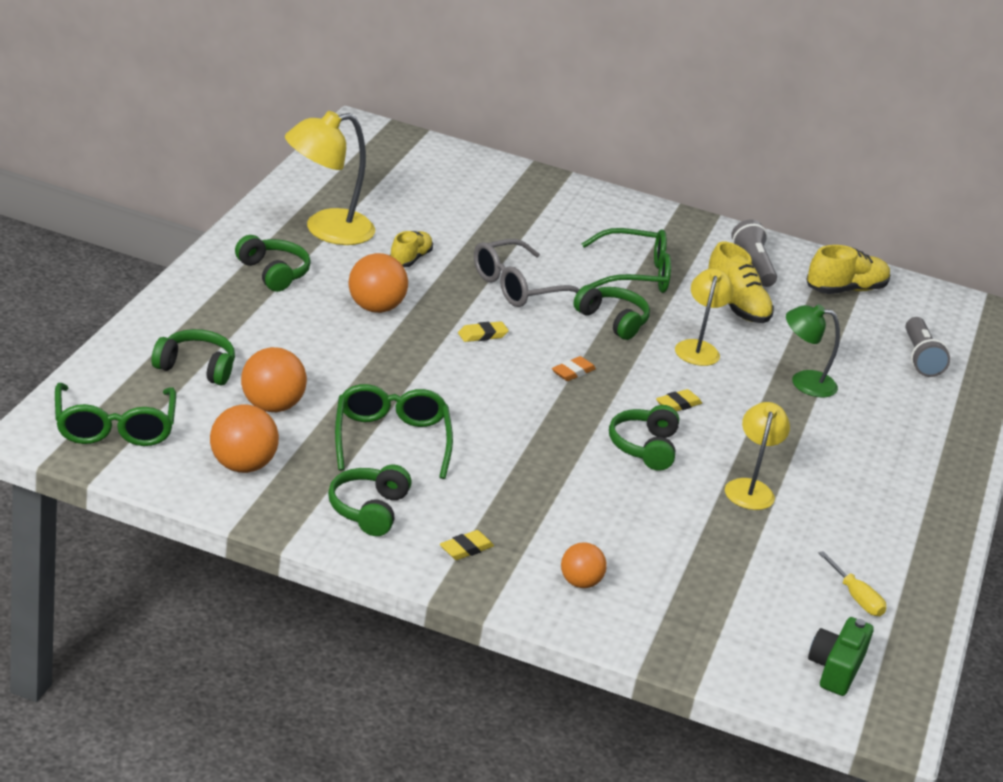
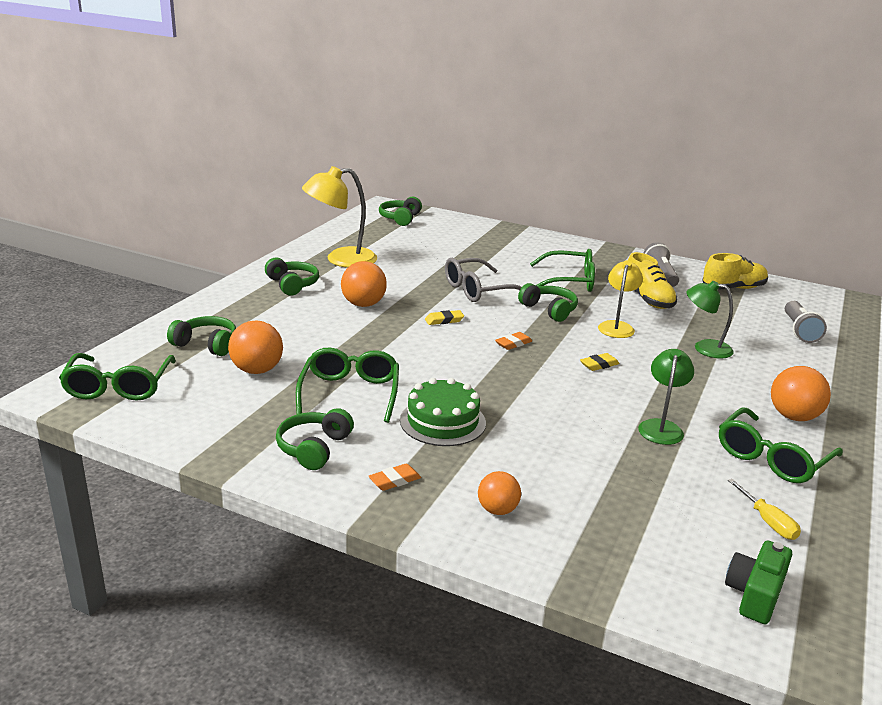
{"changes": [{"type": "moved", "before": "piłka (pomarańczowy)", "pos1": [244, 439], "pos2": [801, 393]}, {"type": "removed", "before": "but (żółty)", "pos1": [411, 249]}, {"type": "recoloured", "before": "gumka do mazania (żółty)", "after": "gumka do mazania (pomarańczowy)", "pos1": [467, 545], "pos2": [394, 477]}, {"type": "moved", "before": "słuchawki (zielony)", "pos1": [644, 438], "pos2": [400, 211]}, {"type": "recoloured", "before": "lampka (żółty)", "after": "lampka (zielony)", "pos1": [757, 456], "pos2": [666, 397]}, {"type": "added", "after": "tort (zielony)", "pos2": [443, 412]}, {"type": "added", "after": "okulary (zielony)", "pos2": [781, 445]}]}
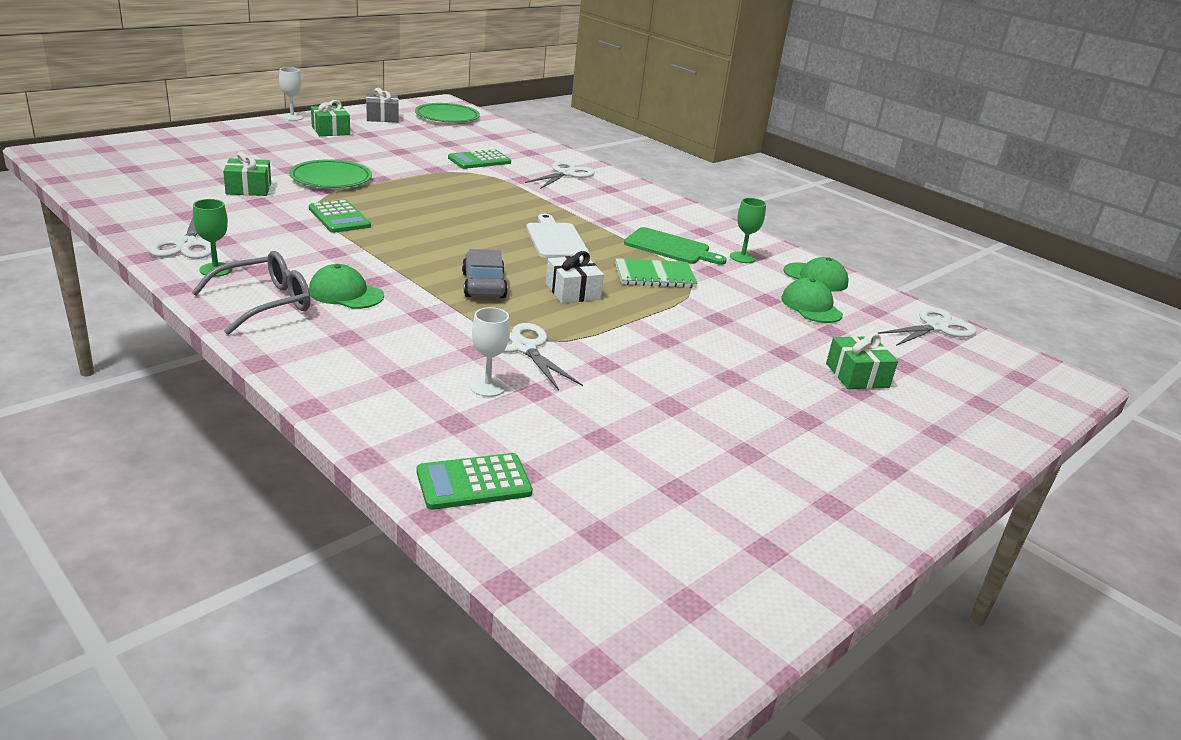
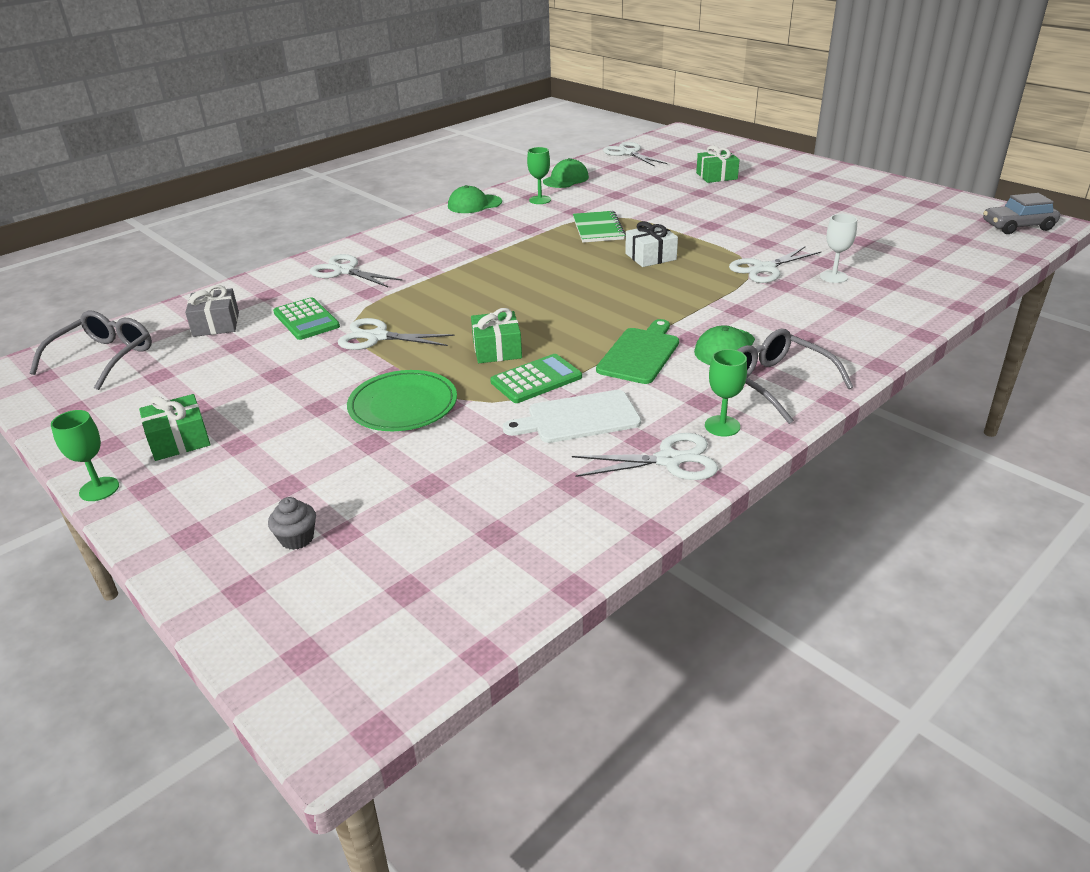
{"changes": [{"type": "moved", "before": "prezent (zielony)", "pos1": [247, 174], "pos2": [496, 335]}, {"type": "recoloured", "before": "kielich (biały)", "after": "kielich (zielony)", "pos1": [291, 94], "pos2": [85, 455]}, {"type": "moved", "before": "prezent (szary)", "pos1": [382, 105], "pos2": [212, 311]}, {"type": "replaced", "before": "talerz (zielony)", "after": "okulary (szary)", "pos1": [447, 113], "pos2": [91, 350]}, {"type": "removed", "before": "kalkulator (zielony)", "pos1": [475, 481]}, {"type": "moved", "before": "samochód (szary)", "pos1": [485, 273], "pos2": [1021, 213]}, {"type": "moved", "before": "deska do krojenia (biały)", "pos1": [557, 236], "pos2": [572, 416]}, {"type": "moved", "before": "deska do krojenia (zielony)", "pos1": [675, 246], "pos2": [637, 351]}, {"type": "moved", "before": "czapka (zielony)", "pos1": [812, 300], "pos2": [475, 199]}, {"type": "added", "after": "muffinka (szary)", "pos2": [292, 523]}, {"type": "added", "after": "nożyczki (biały)", "pos2": [396, 334]}]}
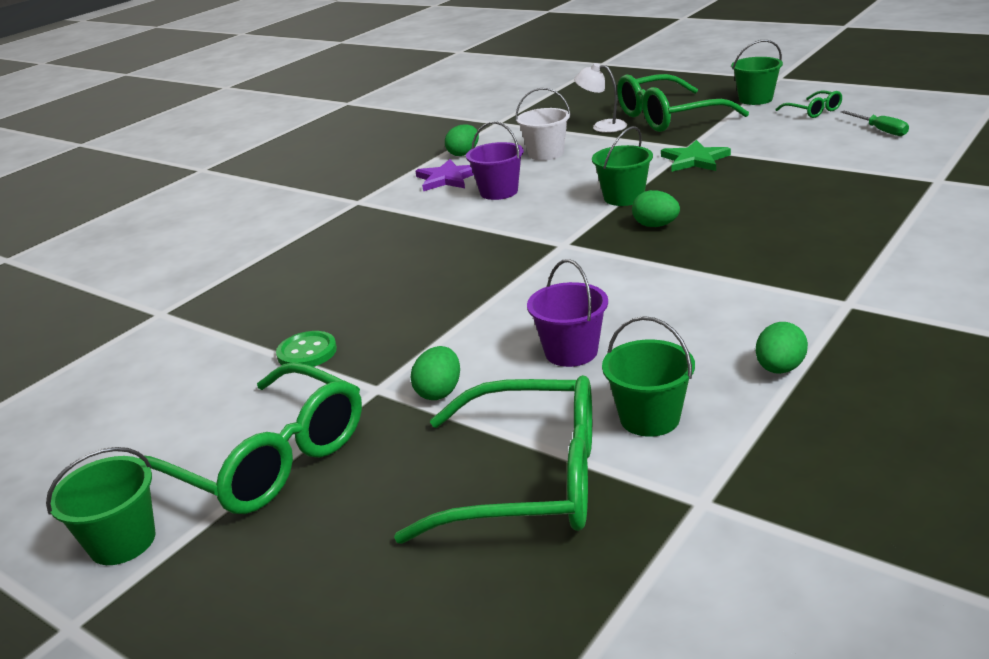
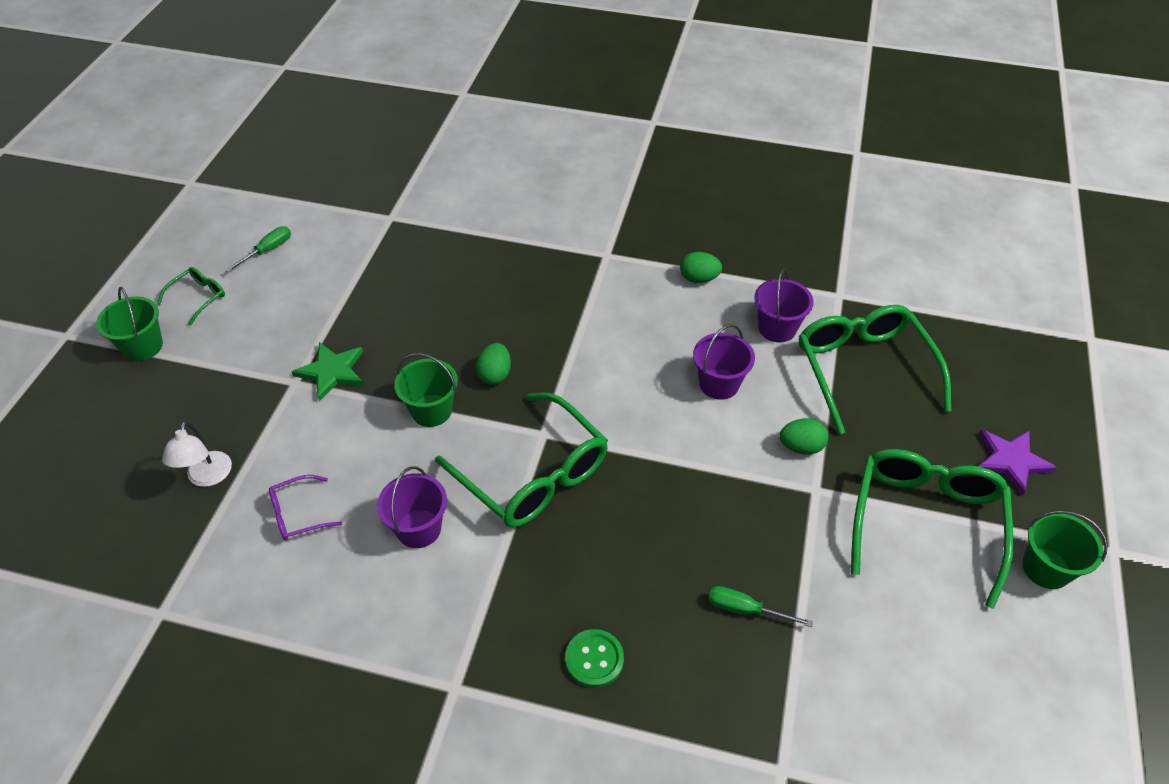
{"changes": [{"type": "moved", "before": "guzik (zielony)", "pos1": [306, 349], "pos2": [594, 658]}, {"type": "moved", "before": "gwiazda (fioletowy)", "pos1": [444, 175], "pos2": [1017, 462]}, {"type": "removed", "before": "jajko (zielony)", "pos1": [462, 140]}, {"type": "replaced", "before": "wiadro (biały)", "after": "okulary (fioletowy)", "pos1": [543, 124], "pos2": [305, 507]}, {"type": "recoloured", "before": "wiadro (zielony)", "after": "wiadro (fioletowy)", "pos1": [648, 376], "pos2": [784, 305]}, {"type": "moved", "before": "okulary (zielony)", "pos1": [683, 103], "pos2": [521, 460]}, {"type": "added", "after": "śrubokręt (zielony)", "pos2": [760, 606]}]}
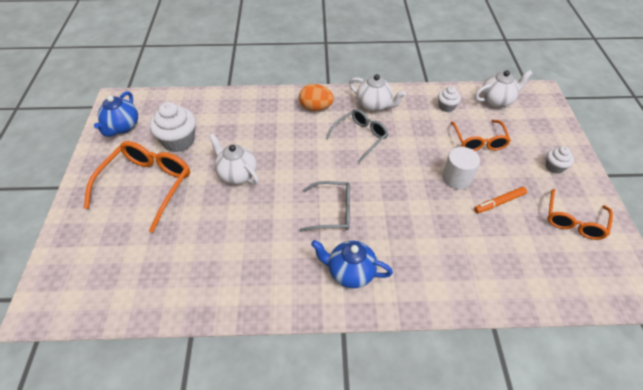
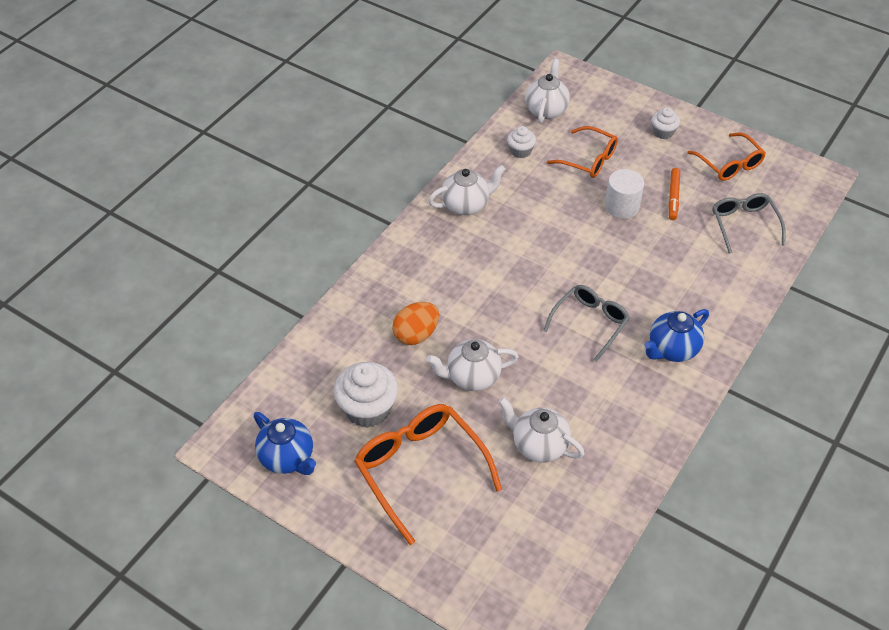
{"changes": [{"type": "moved", "before": "jajko (pomarańczowy)", "pos1": [316, 97], "pos2": [415, 323]}, {"type": "moved", "before": "okulary (szary)", "pos1": [357, 135], "pos2": [749, 223]}, {"type": "added", "after": "imbryk (biały)", "pos2": [541, 430]}]}
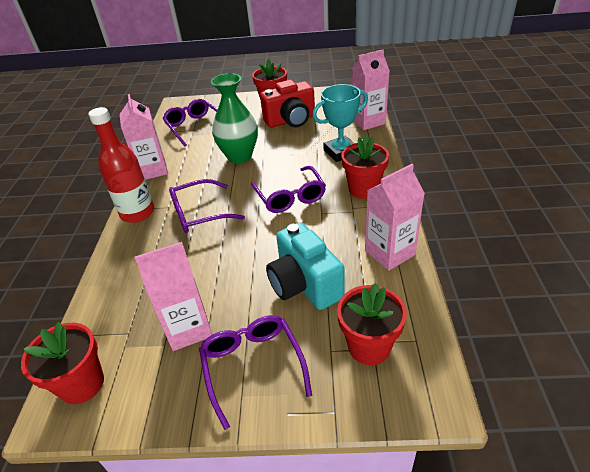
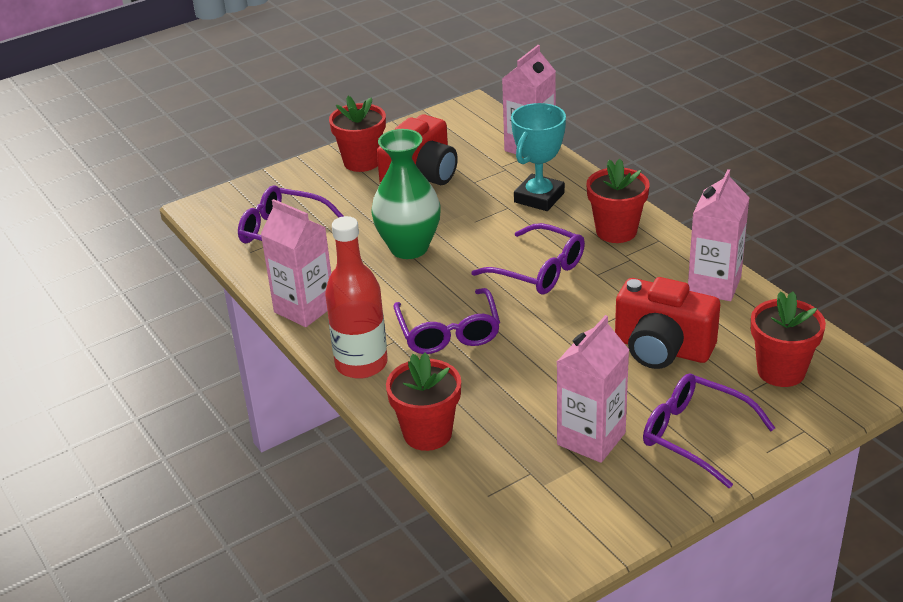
{"changes": [{"type": "moved", "before": "doniczka (czerwony)", "pos1": [62, 363], "pos2": [423, 401]}, {"type": "turned", "before": "okulary (fioletowy)", "pos1": [207, 206], "pos2": [447, 321], "turn": -45}, {"type": "recoloured", "before": "aparat fotograficzny (turkusowy)", "after": "aparat fotograficzny (czerwony)", "pos1": [305, 266], "pos2": [667, 323]}]}
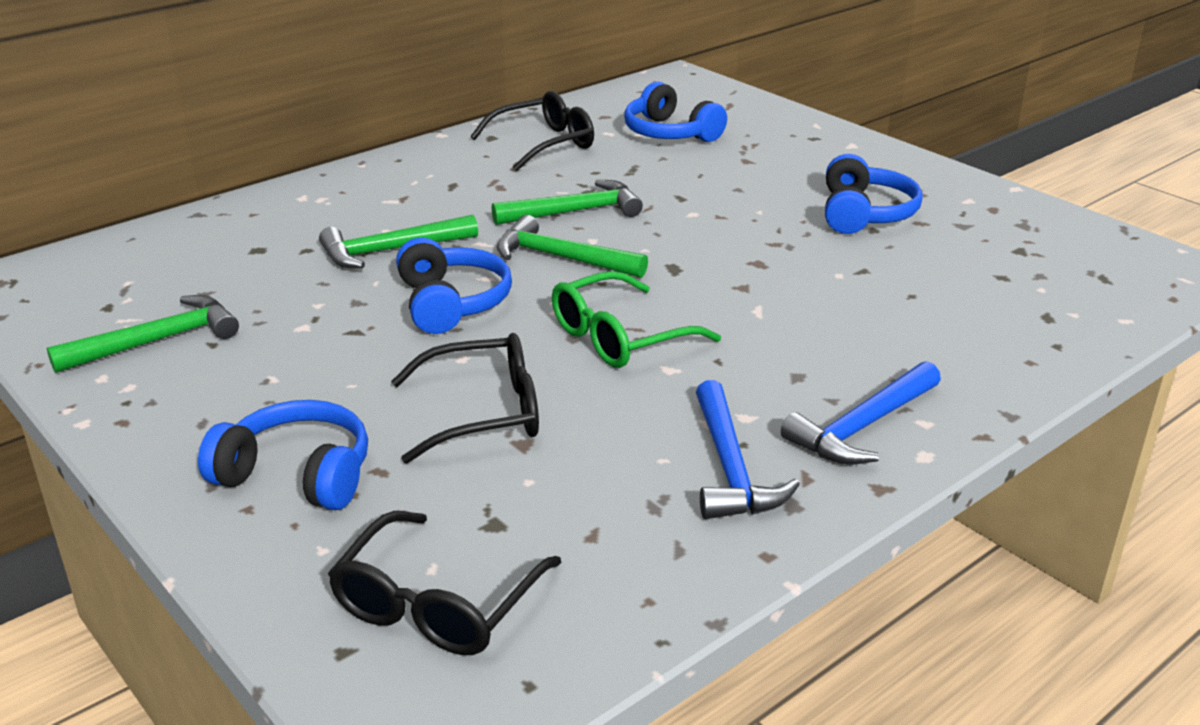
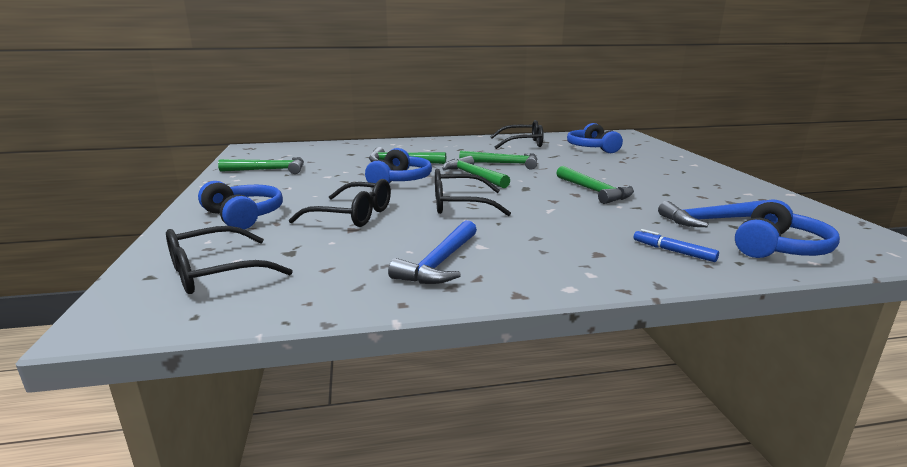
{"changes": [{"type": "recoloured", "before": "okulary (zielony)", "after": "okulary (czarny)", "pos1": [636, 319], "pos2": [473, 192]}, {"type": "moved", "before": "młotek (niebieski)", "pos1": [861, 412], "pos2": [712, 213]}, {"type": "moved", "before": "słuchawki (niebieski)", "pos1": [874, 194], "pos2": [787, 228]}, {"type": "added", "after": "młotek (zielony)", "pos2": [595, 185]}, {"type": "added", "after": "flamaster (niebieski)", "pos2": [676, 245]}]}
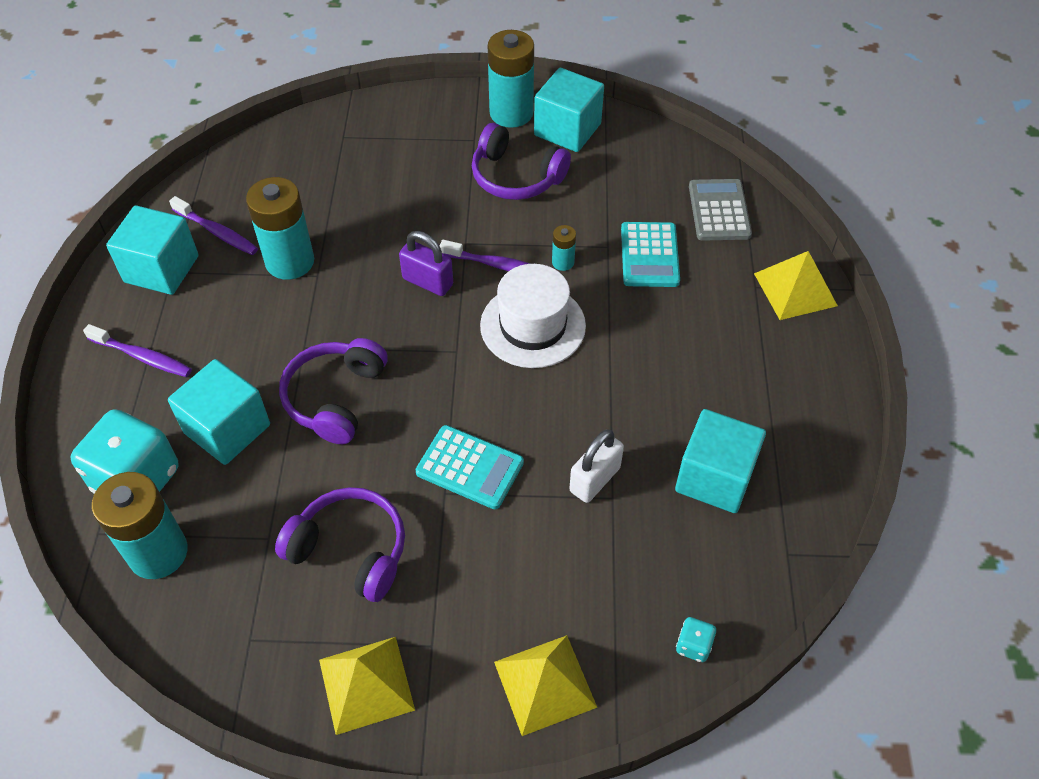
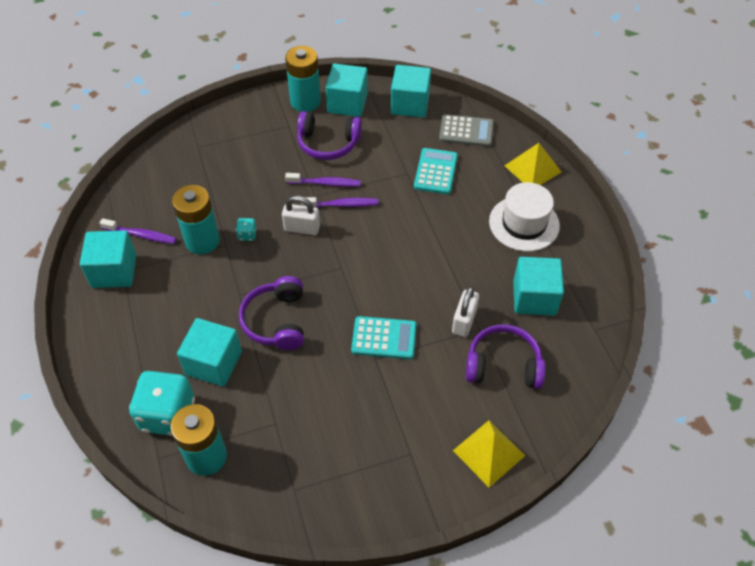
{"changes": [{"type": "moved", "before": "szczoteczka do zębów (fioletowy)", "pos1": [137, 350], "pos2": [323, 180]}, {"type": "moved", "before": "słuchawki (fioletowy)", "pos1": [340, 544], "pos2": [506, 357]}, {"type": "removed", "before": "piramida (żółty)", "pos1": [367, 686]}, {"type": "recoloured", "before": "kłódka (fioletowy)", "after": "kłódka (biały)", "pos1": [426, 263], "pos2": [301, 215]}, {"type": "moved", "before": "kapelusz (biały)", "pos1": [533, 316], "pos2": [524, 217]}, {"type": "removed", "before": "bateria (turkusowy)", "pos1": [564, 248]}, {"type": "turned", "before": "kalkulator (turkusowy)", "pos1": [650, 254], "pos2": [436, 171], "turn": -150}, {"type": "moved", "before": "kostka do gry (turkusowy)", "pos1": [696, 639], "pos2": [246, 229]}, {"type": "turned", "before": "kalkulator (szary)", "pos1": [720, 210], "pos2": [466, 130], "turn": 120}, {"type": "added", "after": "sześcian (turkusowy)", "pos2": [411, 91]}]}
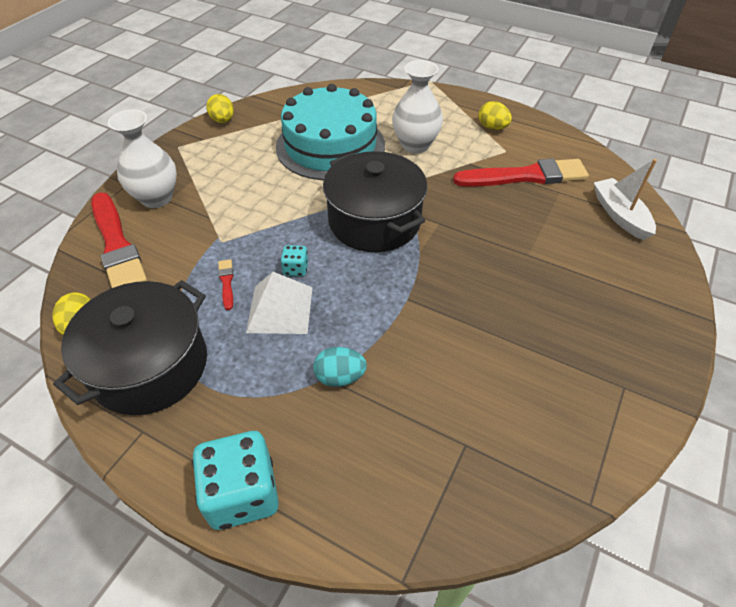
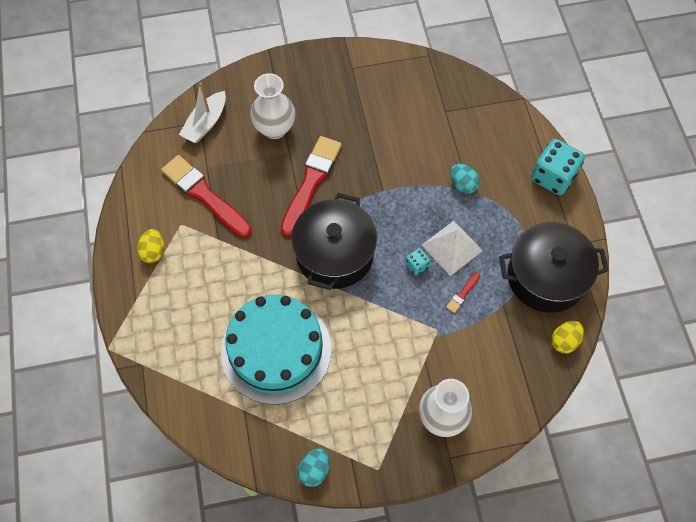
{"changes": [{"type": "moved", "before": "pędzel (czerwony)", "pos1": [119, 240], "pos2": [311, 186]}, {"type": "recoloured", "before": "jajko (żółty)", "after": "jajko (turkusowy)", "pos1": [220, 108], "pos2": [314, 467]}, {"type": "moved", "before": "wazon (biały)", "pos1": [417, 106], "pos2": [272, 106]}]}
